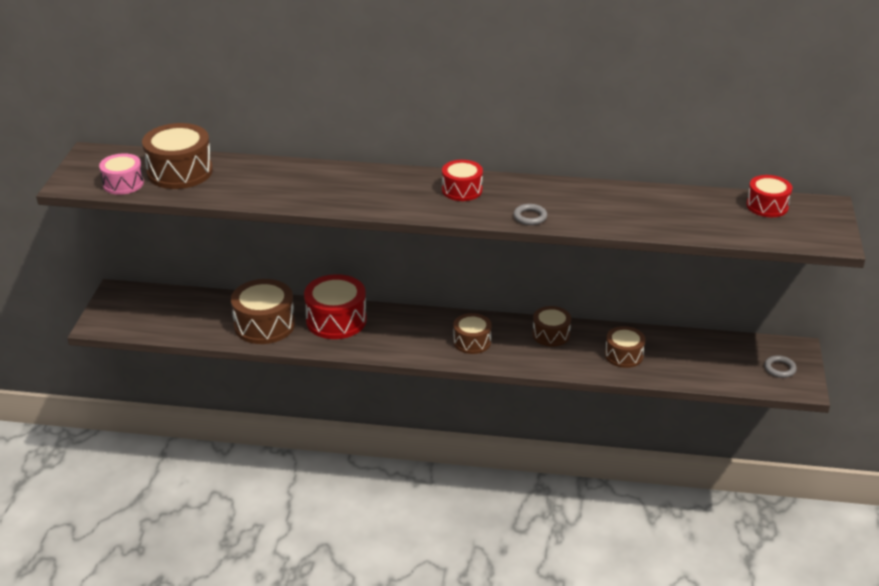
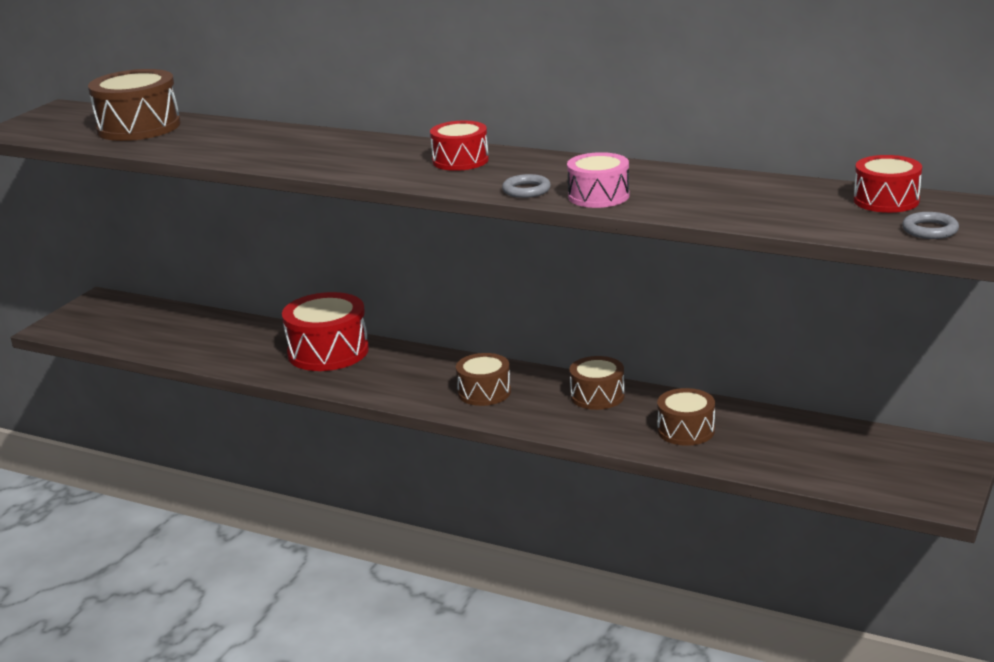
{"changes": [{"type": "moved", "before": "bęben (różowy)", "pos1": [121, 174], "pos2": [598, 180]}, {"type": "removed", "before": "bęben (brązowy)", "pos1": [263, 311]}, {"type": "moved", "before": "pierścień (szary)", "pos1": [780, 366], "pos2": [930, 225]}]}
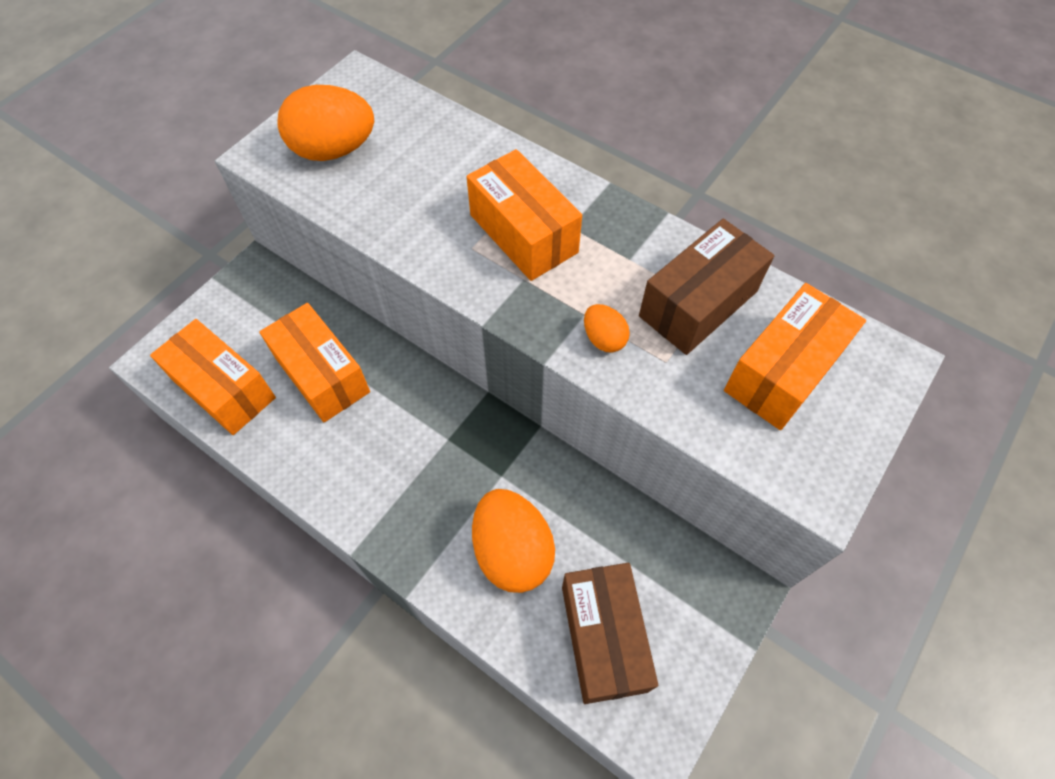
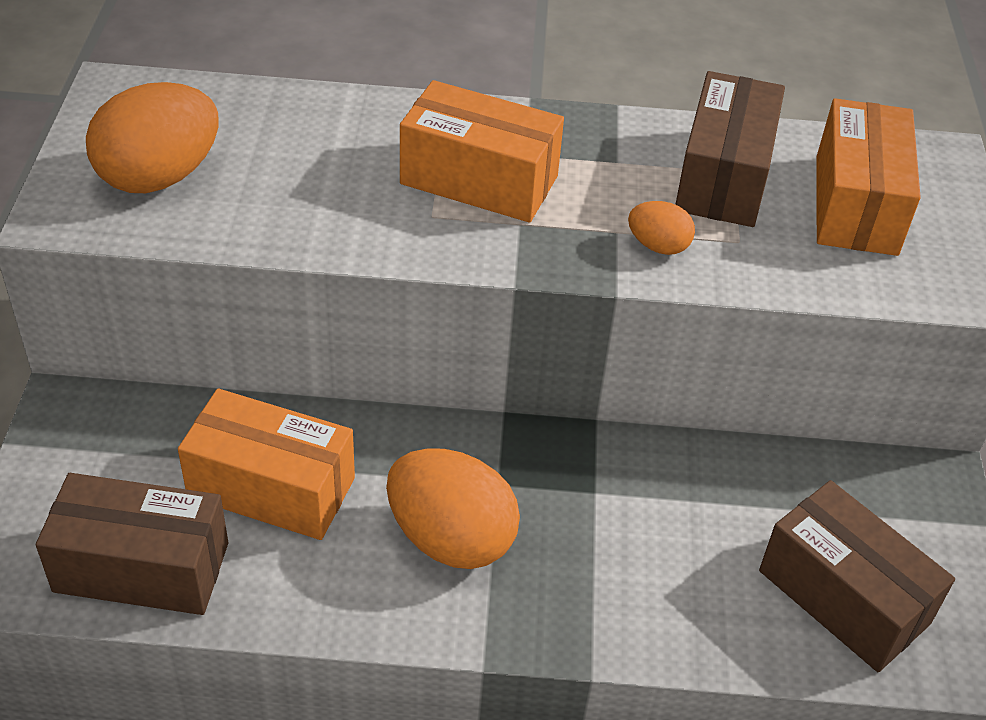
{"changes": [{"type": "recoloured", "before": "pudełko (pomarańczowy)", "after": "pudełko (brązowy)", "pos1": [213, 377], "pos2": [132, 544]}, {"type": "moved", "before": "jajko (pomarańczowy)", "pos1": [513, 541], "pos2": [453, 508]}]}
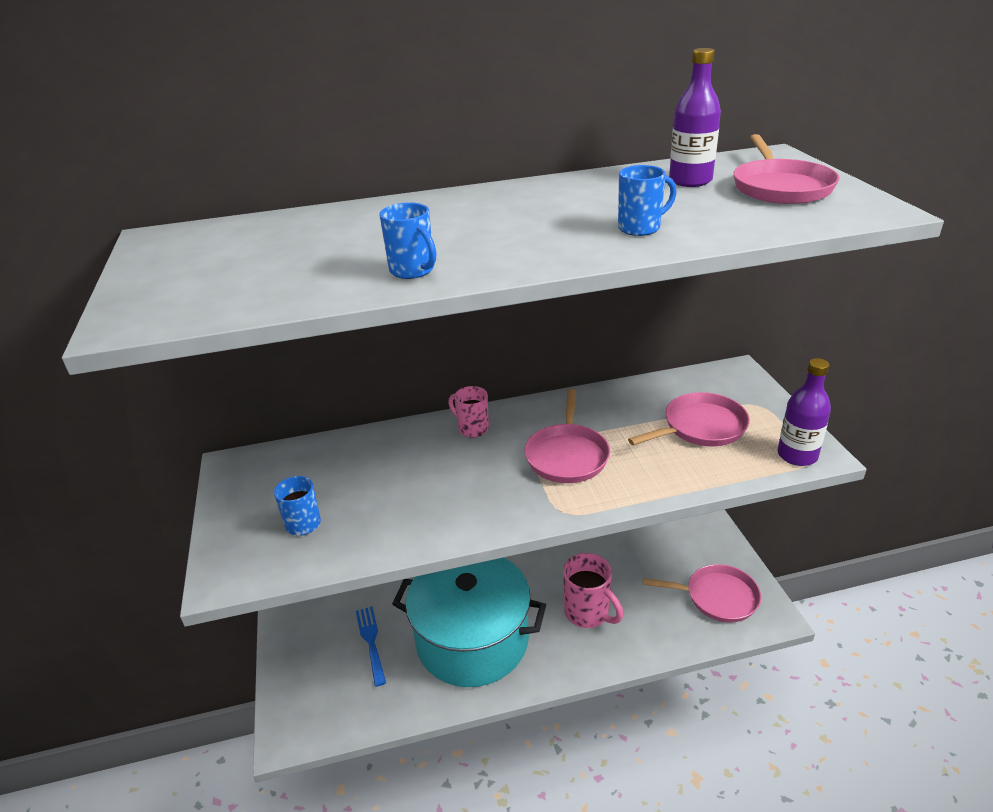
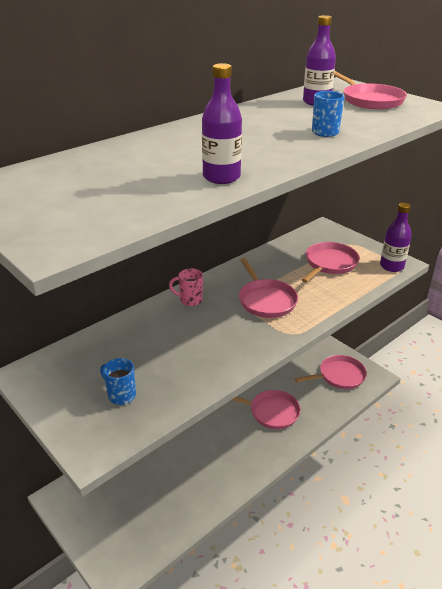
{"changes": [{"type": "removed", "before": "widelec (niebieski)", "pos1": [371, 647]}, {"type": "replaced", "before": "kubek (niebieski)", "after": "butelka (fioletowy)", "pos1": [408, 240], "pos2": [222, 123]}, {"type": "removed", "before": "garnek (turkusowy)", "pos1": [469, 622]}, {"type": "replaced", "before": "kubek (różowy)", "after": "patelnia (różowy)", "pos1": [593, 590], "pos2": [266, 409]}]}
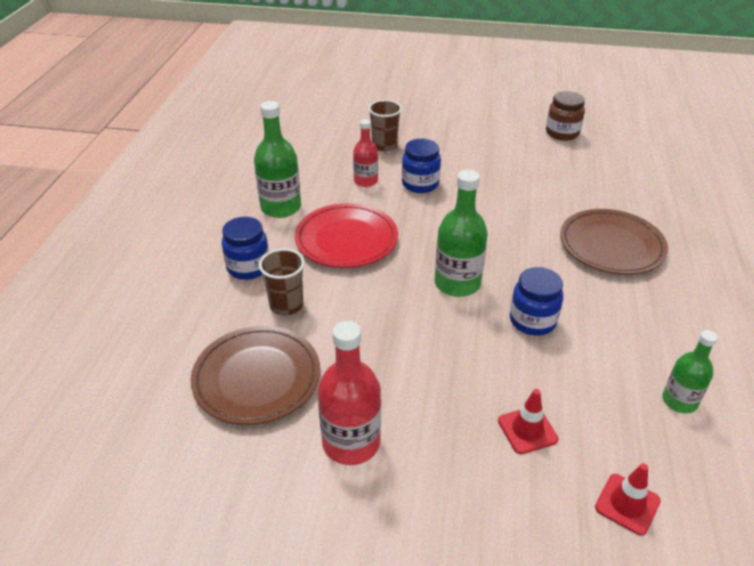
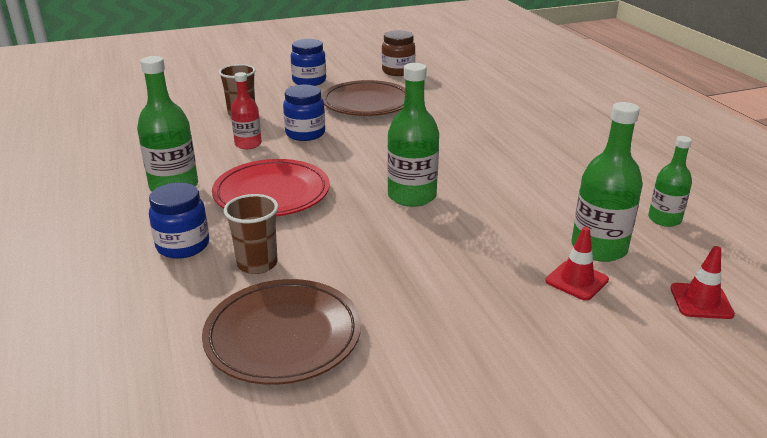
{"changes": [{"type": "removed", "before": "butelka (czerwony)", "pos1": [349, 393]}, {"type": "moved", "before": "słoik (niebieski)", "pos1": [536, 301], "pos2": [308, 62]}, {"type": "moved", "before": "talerz (brązowy)", "pos1": [614, 242], "pos2": [363, 98]}, {"type": "added", "after": "butelka (zielony)", "pos2": [607, 182]}]}
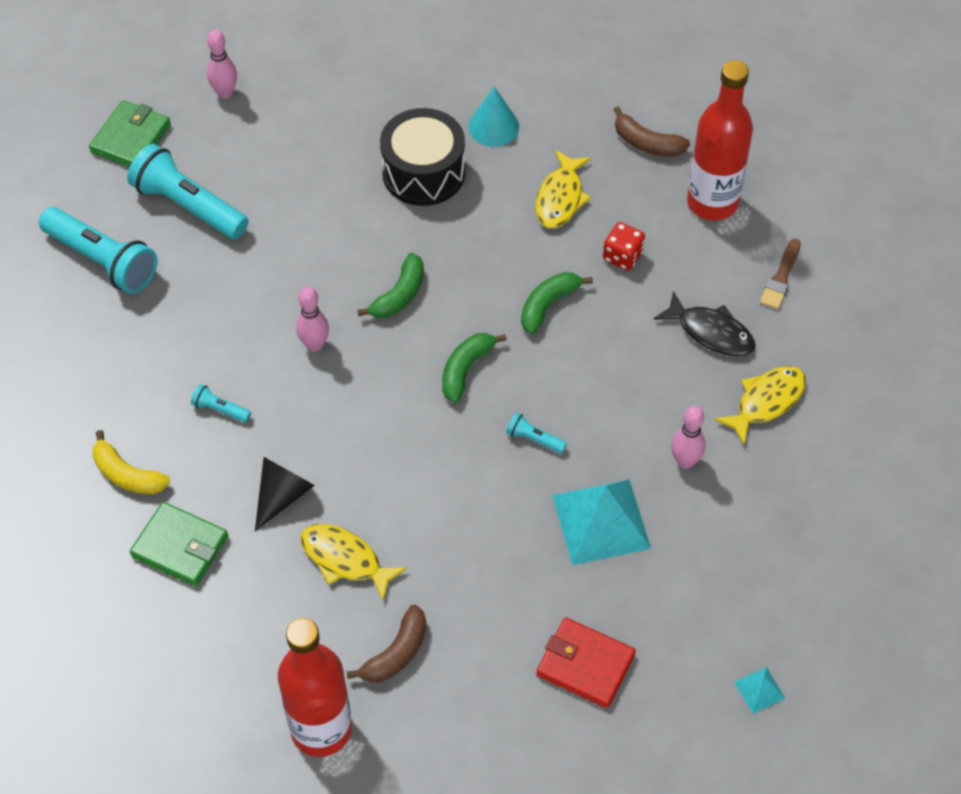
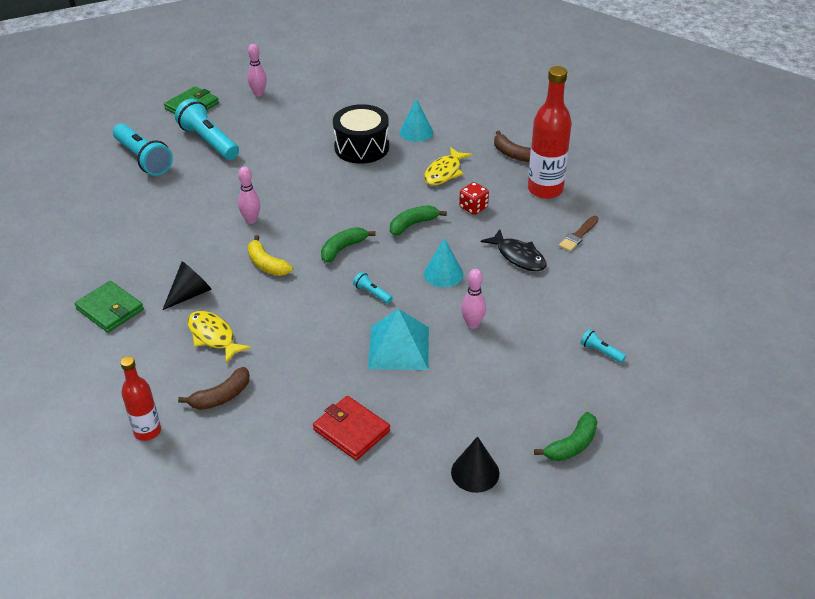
{"changes": [{"type": "moved", "before": "banan (żółty)", "pos1": [131, 462], "pos2": [270, 255]}, {"type": "moved", "before": "latarka (turkusowy)", "pos1": [221, 403], "pos2": [603, 346]}, {"type": "resized", "before": "butelka (czerwony)", "pos1": [315, 687], "pos2": [140, 398], "scale": 0.59}, {"type": "moved", "before": "banan (zielony)", "pos1": [390, 285], "pos2": [565, 436]}, {"type": "removed", "before": "ryba (żółty)", "pos1": [760, 406]}, {"type": "replaced", "before": "piramida (turkusowy)", "after": "stożek (czarny)", "pos1": [760, 690], "pos2": [475, 464]}, {"type": "added", "after": "stożek (turkusowy)", "pos2": [443, 263]}]}
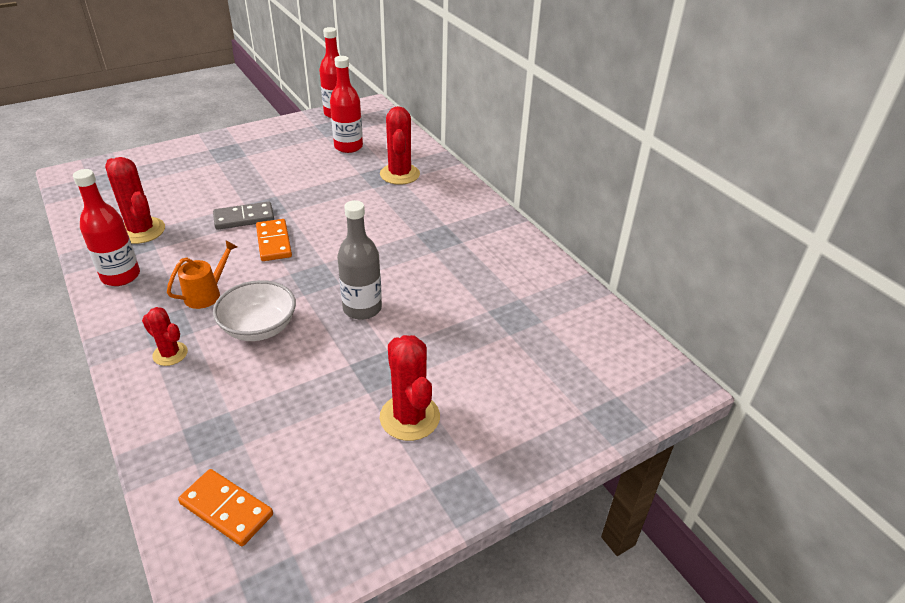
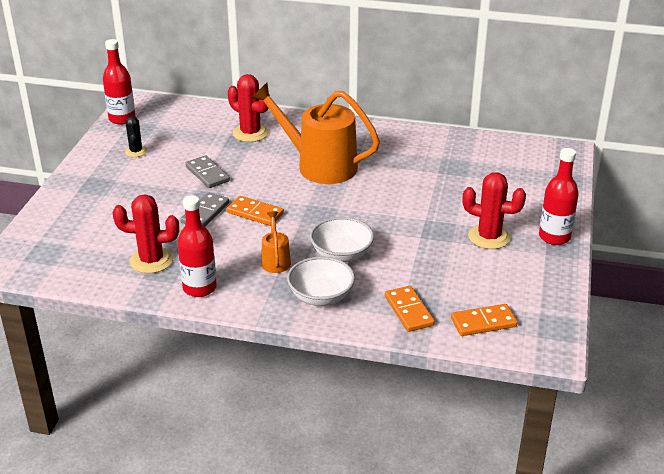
{"changes": [{"type": "replaced", "before": "kaktus (czerwony)", "after": "miska (biały)", "pos1": [165, 336], "pos2": [321, 281]}, {"type": "moved", "before": "butelka (czerwony)", "pos1": [346, 104], "pos2": [559, 196]}, {"type": "removed", "before": "butelka (szary)", "pos1": [359, 260]}, {"type": "added", "after": "kaktus (czarny)", "pos2": [136, 136]}, {"type": "added", "after": "kostka domina (szary)", "pos2": [207, 171]}, {"type": "added", "after": "konewka (pomarańczowy)", "pos2": [315, 133]}, {"type": "added", "after": "kostka domina (pomarańczowy)", "pos2": [410, 309]}]}
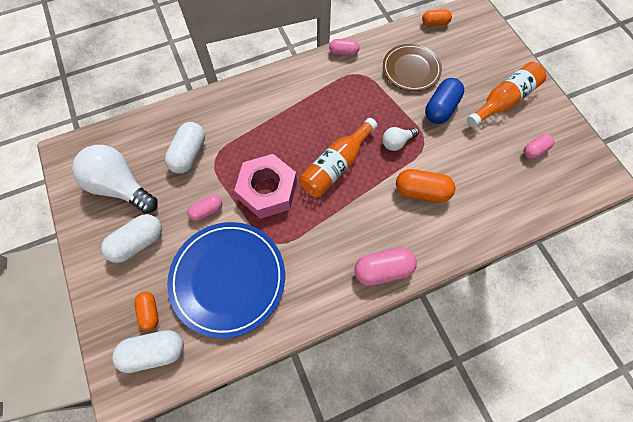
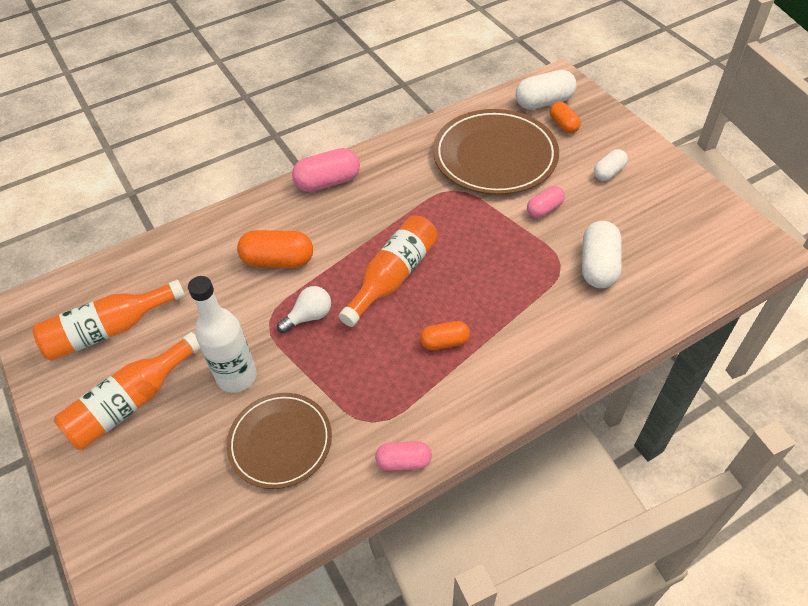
{"changes": [{"type": "removed", "before": "żarówka (biały)", "pos1": [115, 179]}, {"type": "resized", "before": "kapsułka (biały)", "pos1": [131, 238], "pos2": [611, 165], "scale": 0.61}, {"type": "recoloured", "before": "talerz (niebieski)", "after": "talerz (brązowy)", "pos1": [226, 280], "pos2": [496, 152]}, {"type": "removed", "before": "nakrętka (różowy)", "pos1": [265, 186]}, {"type": "moved", "before": "kapsułka (pomarańczowy)", "pos1": [437, 18], "pos2": [445, 335]}, {"type": "replaced", "before": "kapsułka (niebieski)", "after": "butelka (biały)", "pos1": [444, 101], "pos2": [222, 334]}, {"type": "replaced", "before": "kapsułka (różowy)", "after": "butelka (pomarańczowy)", "pos1": [538, 146], "pos2": [108, 320]}]}
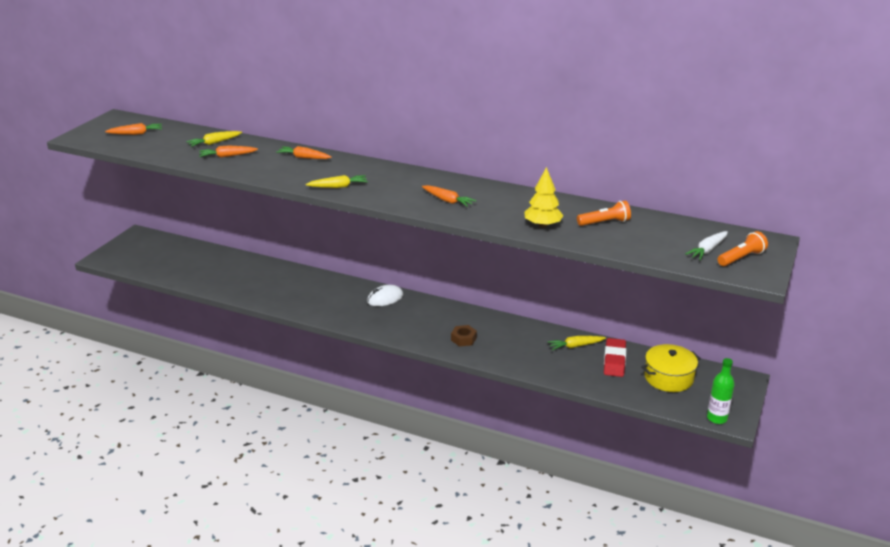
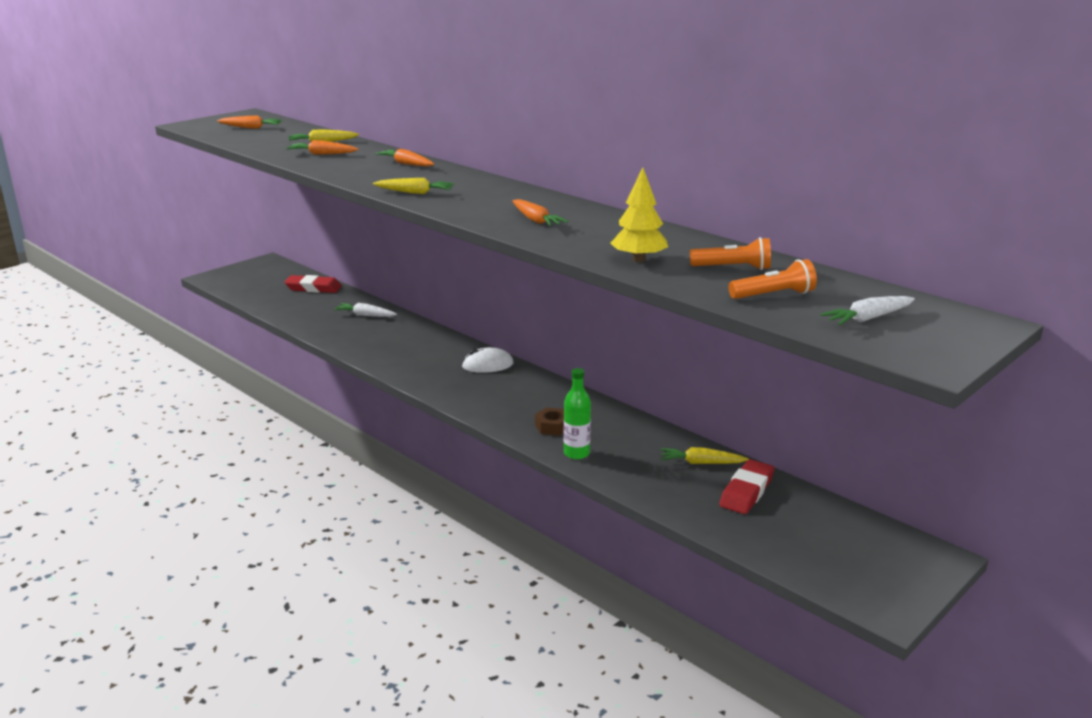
{"changes": [{"type": "removed", "before": "garnek (żółty)", "pos1": [671, 368]}, {"type": "moved", "before": "butelka (zielony)", "pos1": [720, 391], "pos2": [577, 413]}, {"type": "moved", "before": "latarka (pomarańczowy)", "pos1": [743, 248], "pos2": [772, 279]}, {"type": "added", "after": "gumka do mazania (czerwony)", "pos2": [313, 284]}, {"type": "added", "after": "marchewka (biały)", "pos2": [365, 310]}]}
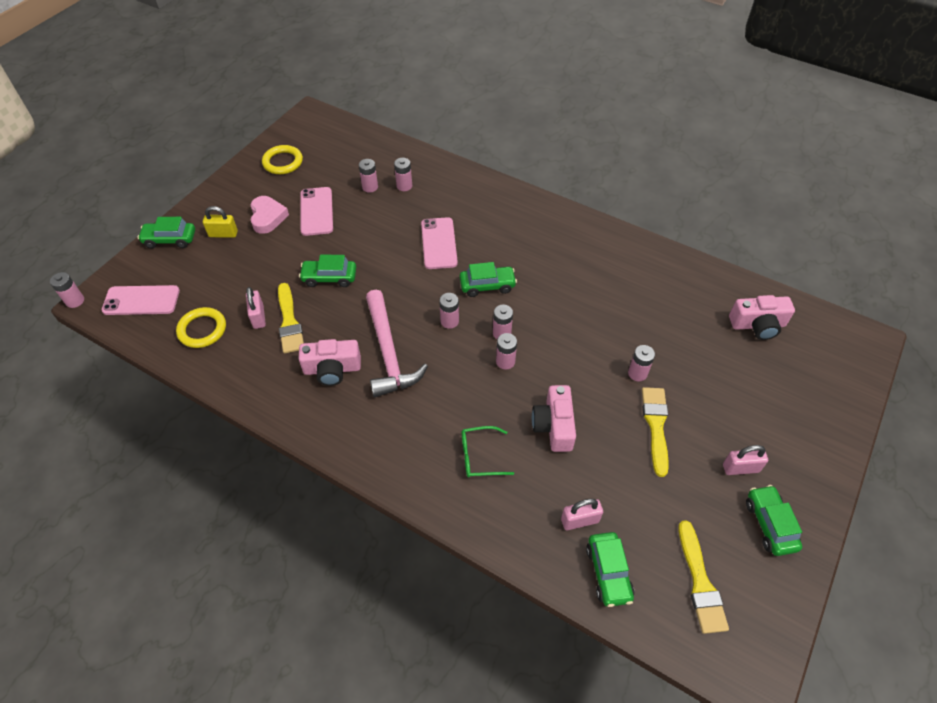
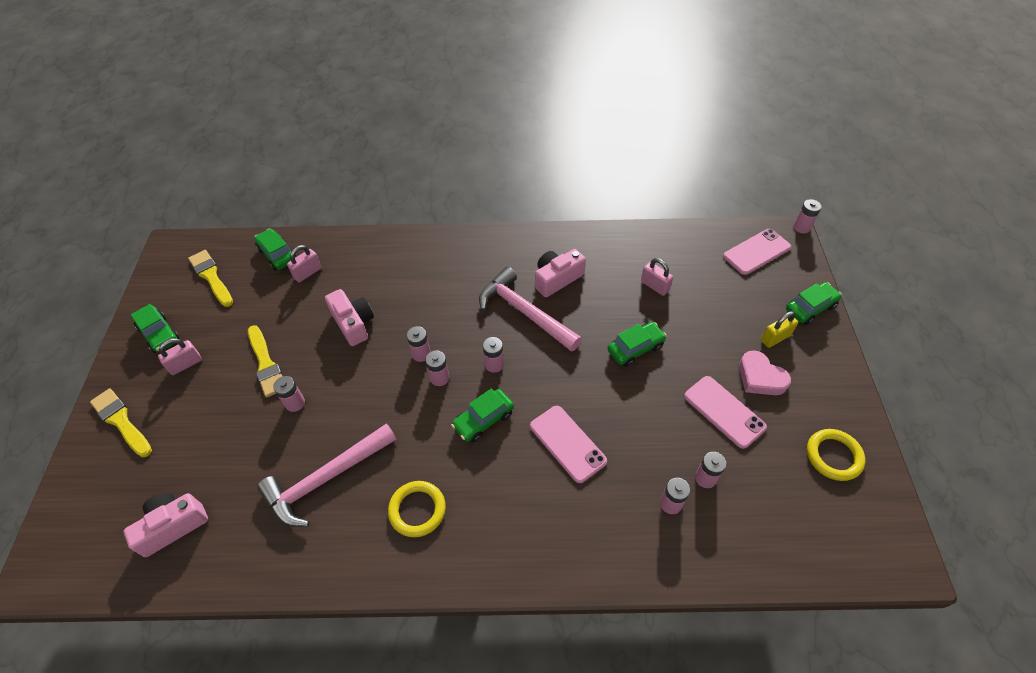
{"changes": [{"type": "moved", "before": "pierścień (żółty)", "pos1": [201, 327], "pos2": [417, 509]}, {"type": "moved", "before": "pędzel (żółty)", "pos1": [291, 318], "pos2": [121, 422]}, {"type": "removed", "before": "okulary (zielony)", "pos1": [488, 451]}, {"type": "added", "after": "młotek (różowy)", "pos2": [326, 475]}]}
